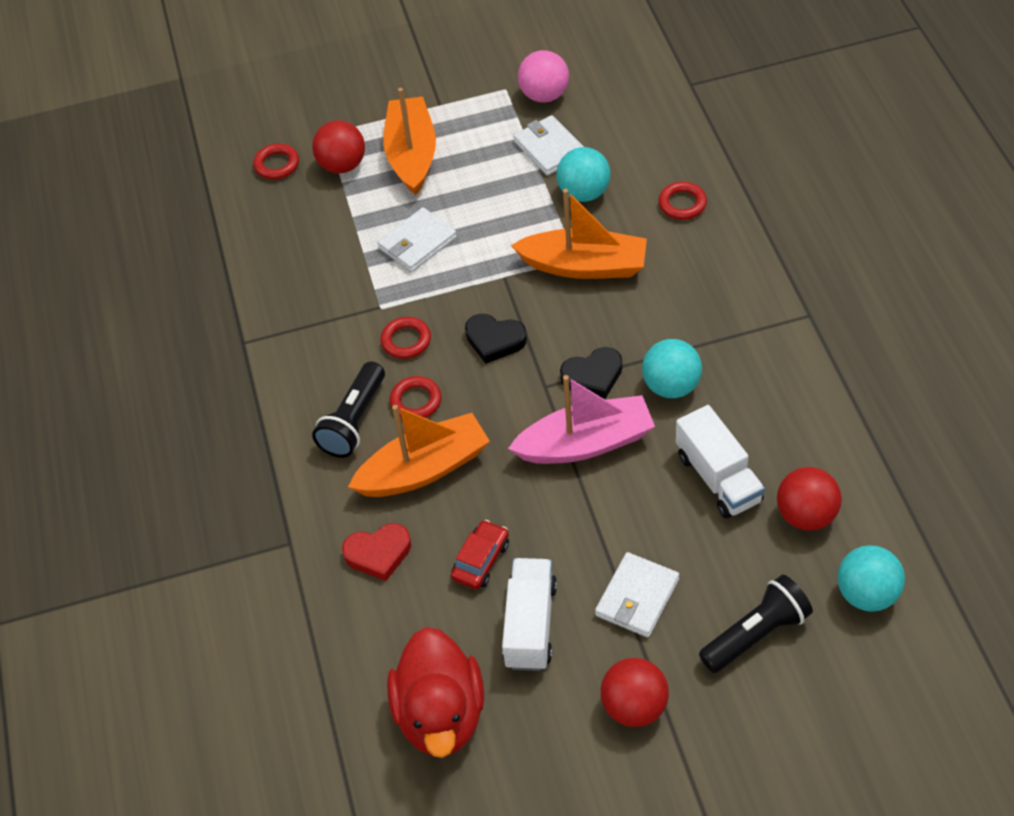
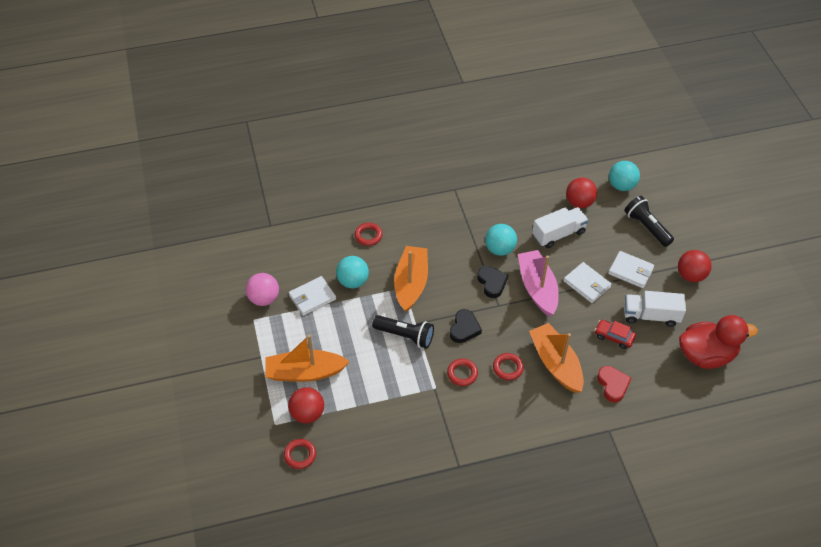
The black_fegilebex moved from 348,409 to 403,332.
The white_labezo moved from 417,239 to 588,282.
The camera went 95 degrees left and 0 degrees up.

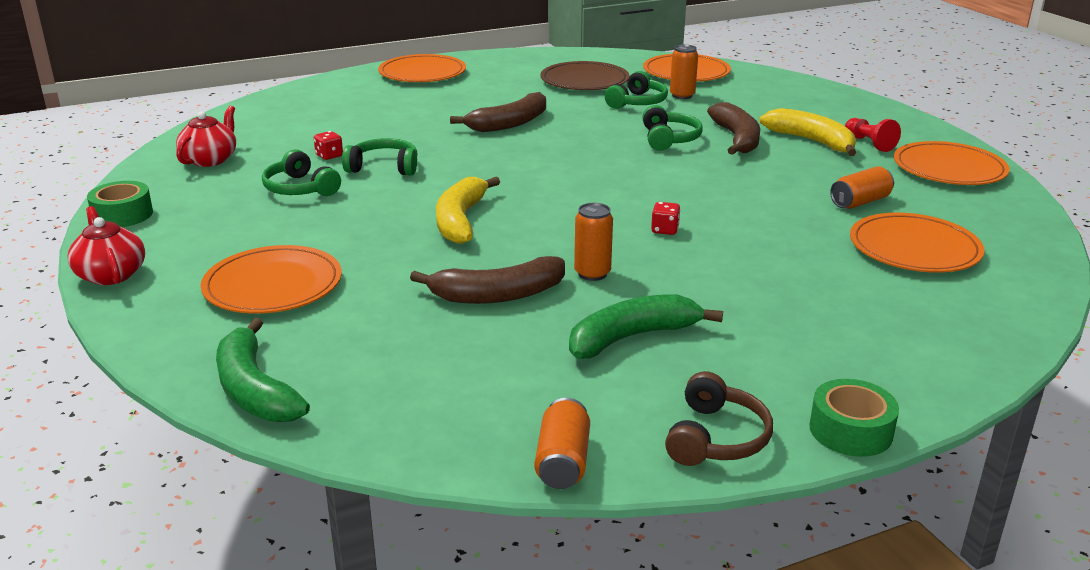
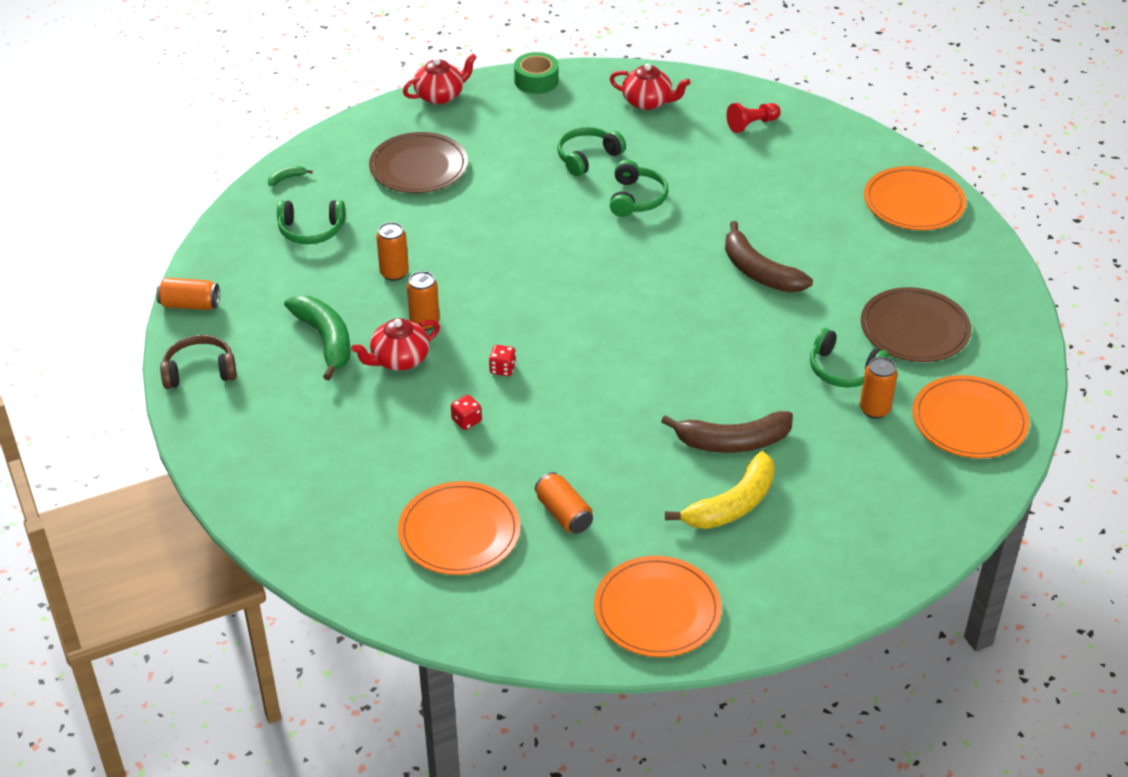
The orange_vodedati at 271,279 became the brown_vodedati at 418,162.
The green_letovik at 263,370 changed to 0.41 times the size.
The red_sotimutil moved from 328,145 to 466,412.
The brown_letovik at 487,280 was replaced by the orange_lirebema at 392,251.
The yellow_letovik at 468,210 disappeared.
The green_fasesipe moved from 672,128 to 311,222.
The brown_fasesipe at 719,418 turned 150 degrees clockwise.
The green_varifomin at 854,418 disappeared.
The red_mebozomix moved from 873,135 to 754,118.
The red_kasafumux at 395,344 appeared.
The camera went 90 degrees right and 15 degrees up.

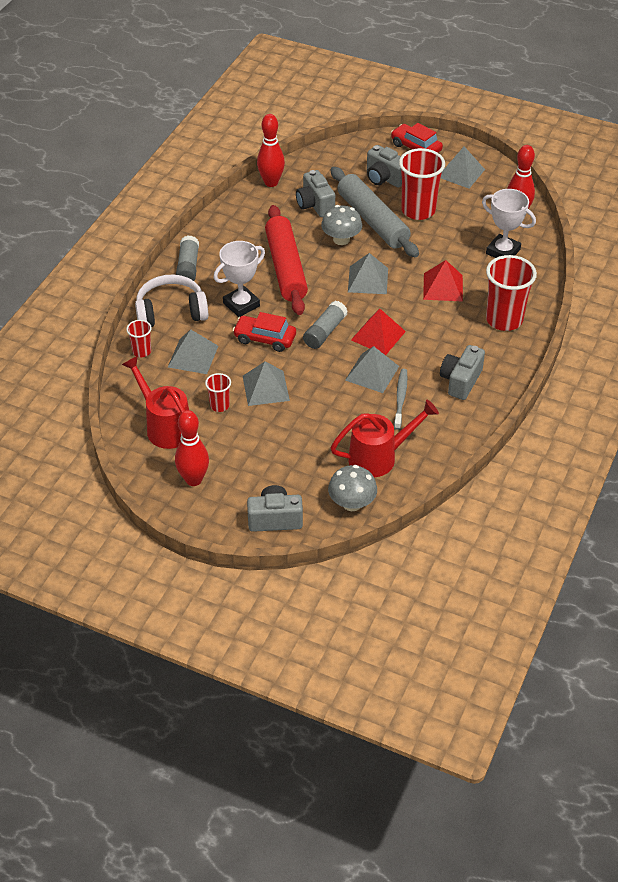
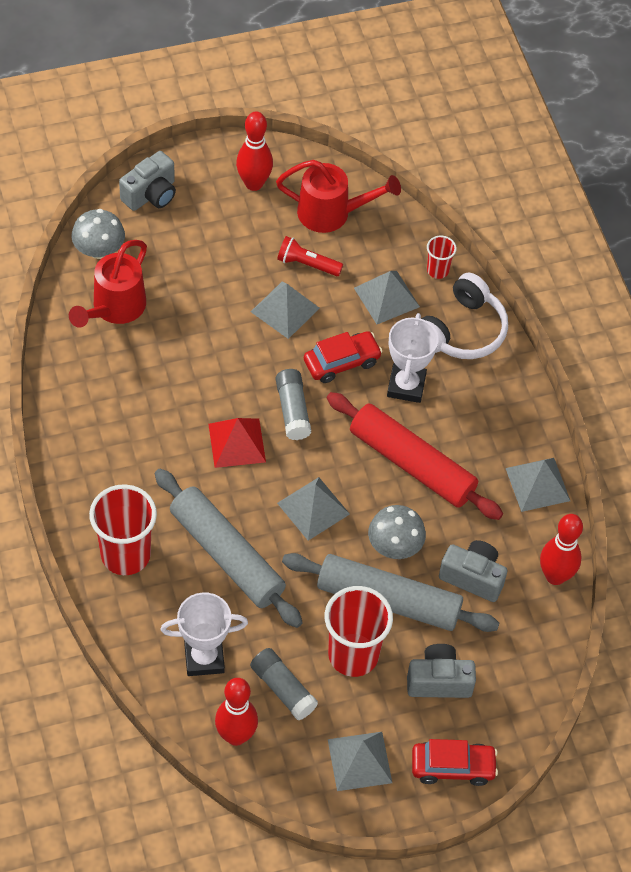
The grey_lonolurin moved from 187,258 to 284,684.
The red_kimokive at 218,392 was replaced by the red_fegilebex at 310,256.
The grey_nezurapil moved from 372,369 to 537,485.
The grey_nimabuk at 401,399 disappeared.
The red_nezurapil at 443,281 was replaced by the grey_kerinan at 229,548.
The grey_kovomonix at 462,372 disappeared.
The camera went 135 degrees right and 10 degrees up.

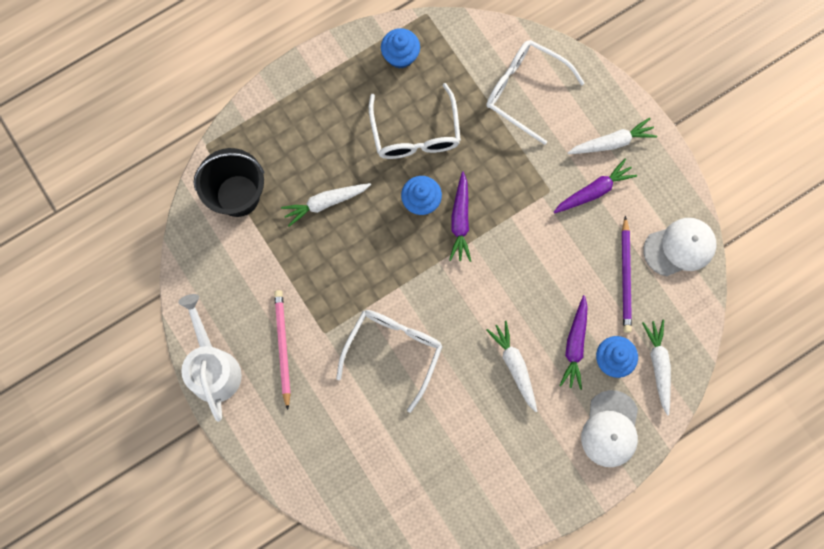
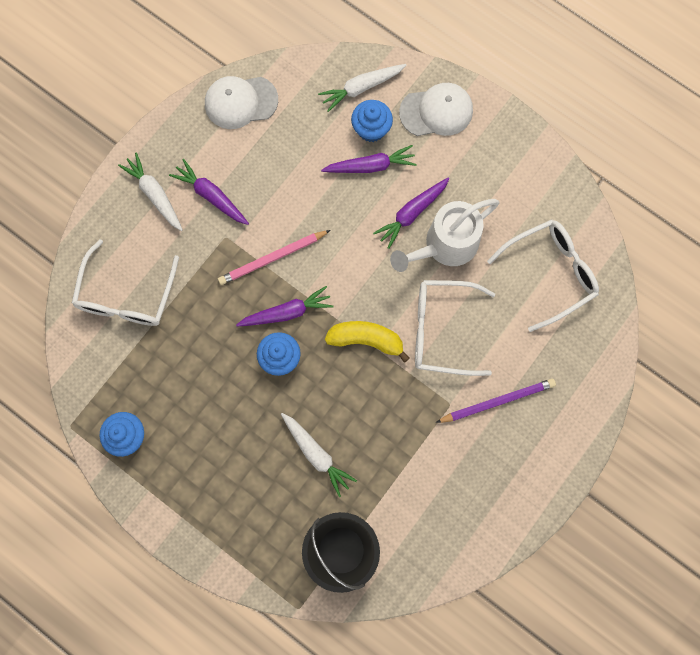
The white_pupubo moved from 210,358 to 445,235.
The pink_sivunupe moved from 282,350 to 274,257.
The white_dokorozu moved from 415,121 to 543,275.
The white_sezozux at 511,366 became the purple_sezozux at 411,213.
The purple_sivunupe moved from 627,274 to 495,401.
The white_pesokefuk at 679,247 turned 60 degrees counterclockwise.
The yellow_letovik at 367,342 appeared.
The camera went 110 degrees left and 0 degrees up.

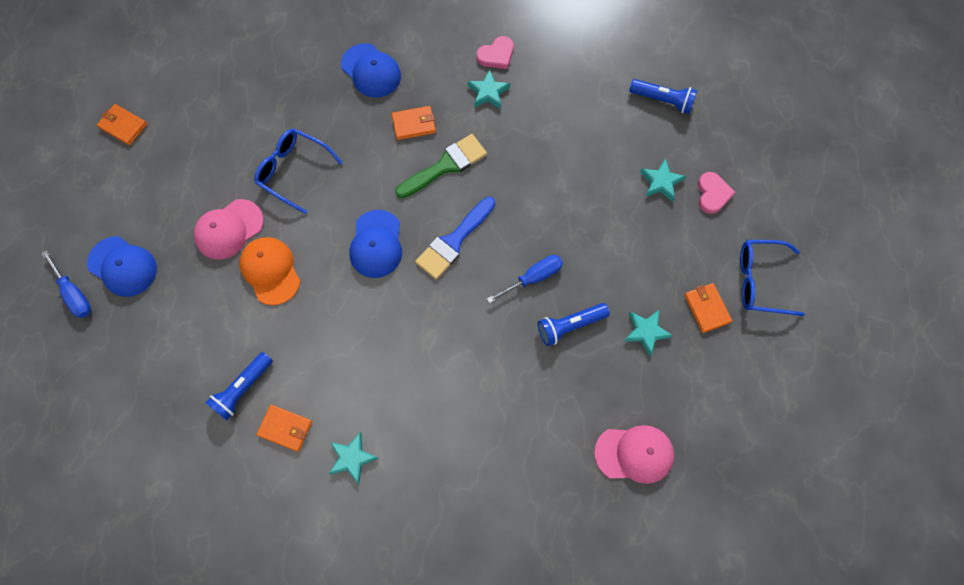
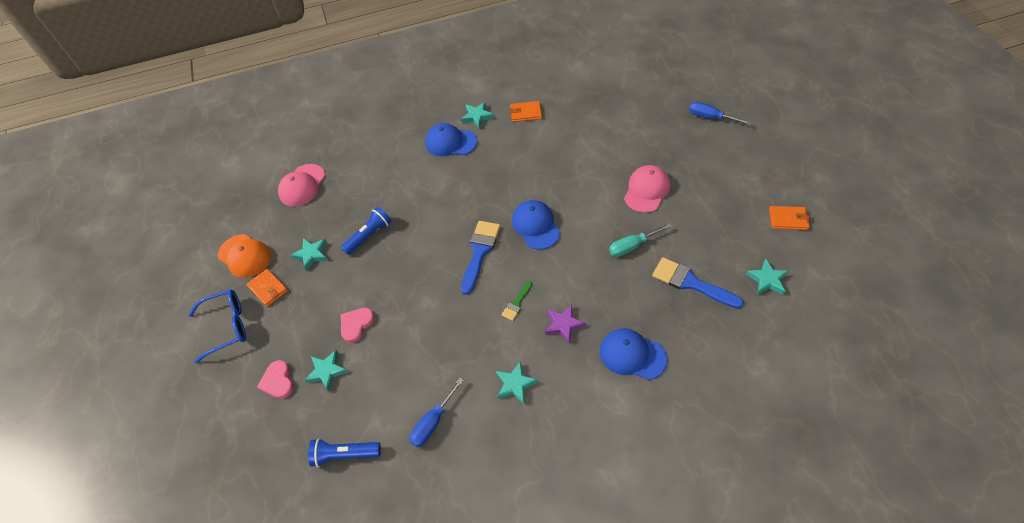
The blue_pesokefuk moved from 122,266 to 451,139.
The blue_fegilebex at 239,386 disappeared.
The orange_pesokefuk moved from 269,271 to 244,256.
The blue_dokorozu at 298,171 was replaced by the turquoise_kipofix at 640,240.
The orange_labezo at 414,123 was replaced by the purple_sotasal at 565,323.
The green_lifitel at 441,166 changed to 0.53 times the size.
The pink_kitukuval moved from 495,52 to 357,325.
The blue_kipofix moved from 525,279 to 436,412.
The pink_pesokefuk at 634,454 turned 45 degrees counterclockwise.
The blue_lifitel at 698,283 appeared.
The turquoise_sotasal at 767,277 appeared.
The camera went 160 degrees right and 15 degrees down.

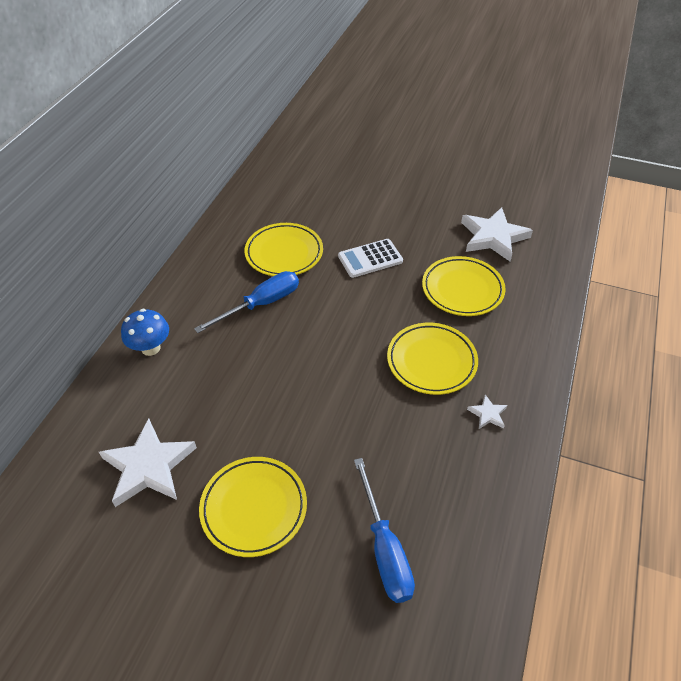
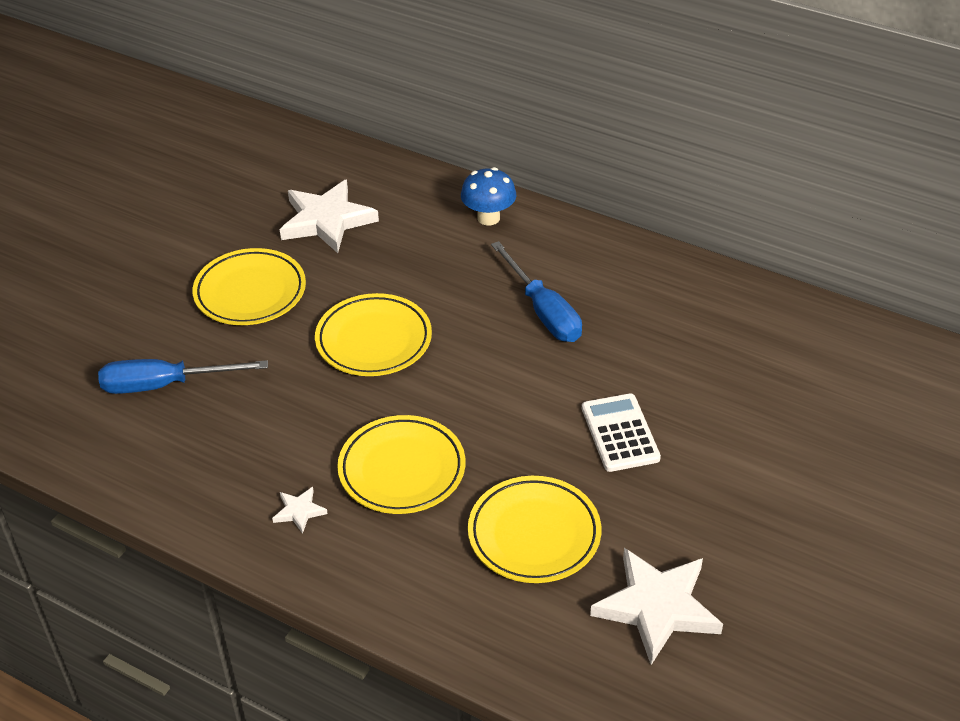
The yellow_vodedati moved from 283,249 to 373,334.
The camera went 100 degrees right and 5 degrees down.

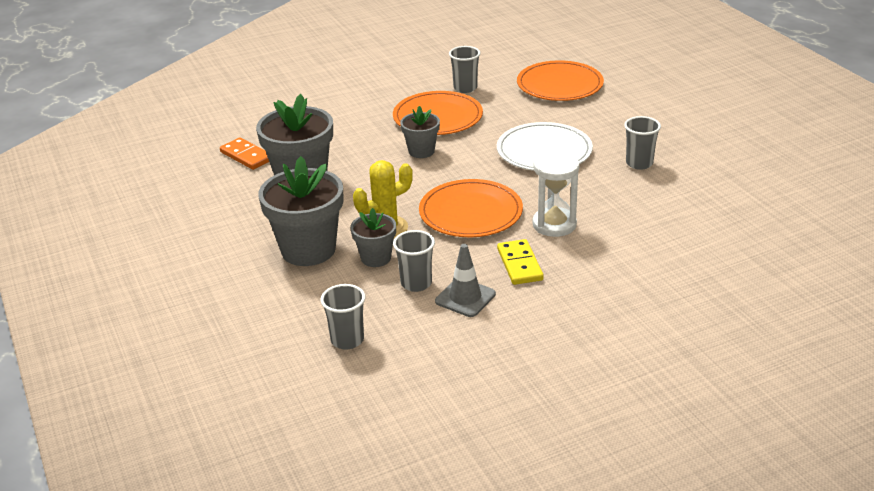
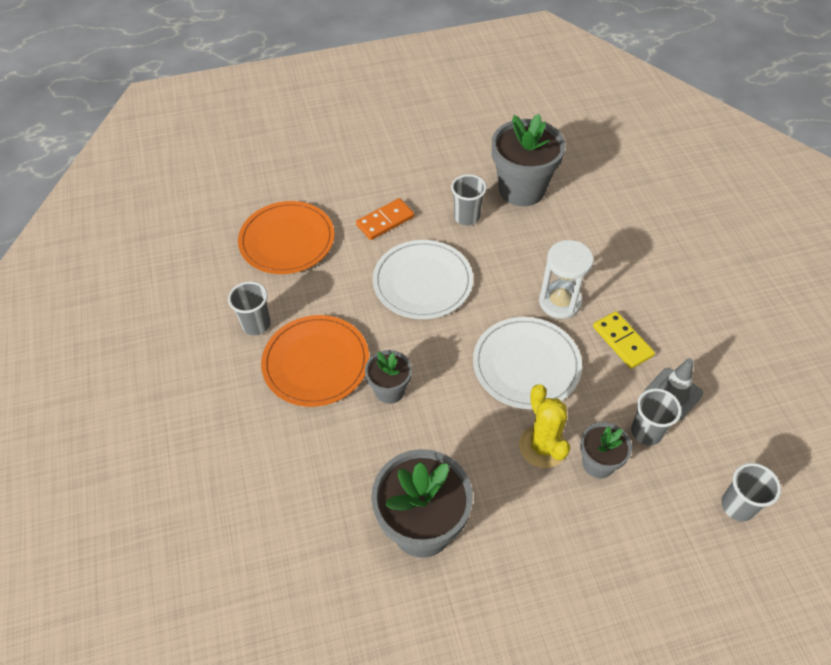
The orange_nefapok moved from 244,154 to 385,219.
The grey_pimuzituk moved from 300,211 to 529,160.
The orange_vodedati at 471,208 became the white_vodedati at 527,363.
The yellow_nefapok at 520,262 turned 60 degrees clockwise.
The camera went 80 degrees left and 20 degrees up.

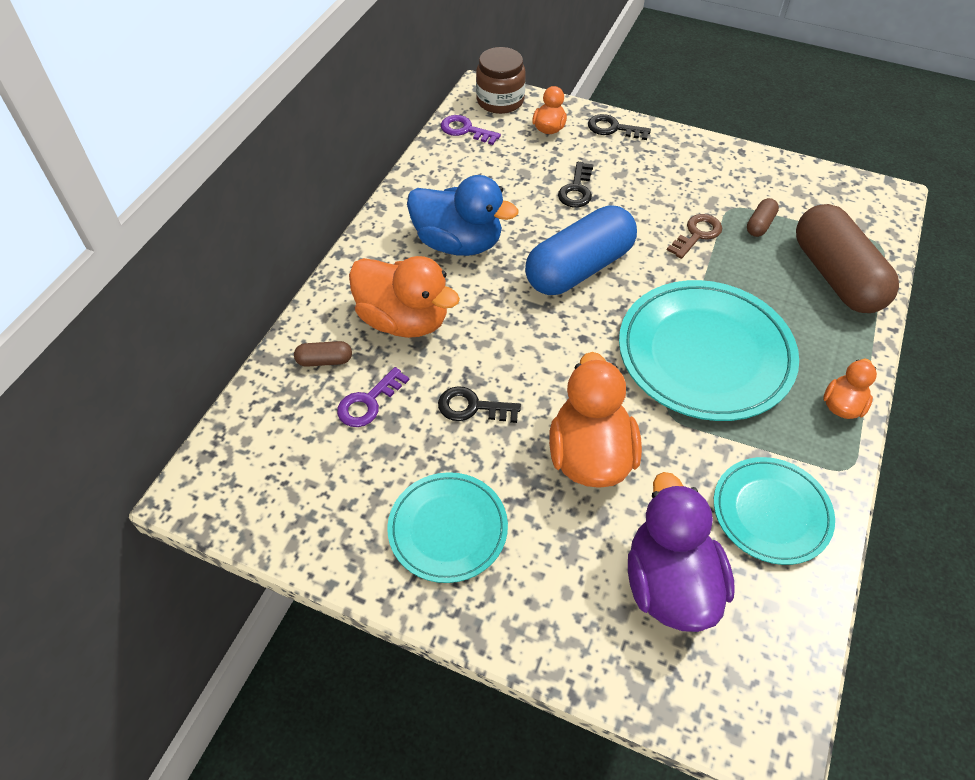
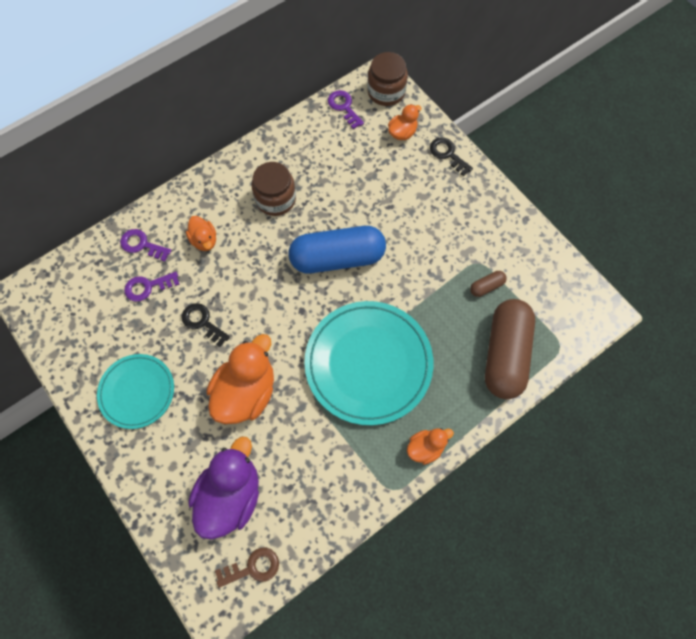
The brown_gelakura at 323,354 was replaced by the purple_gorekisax at 146,245.
The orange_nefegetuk at 404,297 changed to 0.52 times the size.
The blue_nefegetuk at 462,215 was replaced by the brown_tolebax at 273,189.
The black_gorekisax at 576,184 disappeared.
The brown_gorekisax moved from 694,236 to 247,567.
The turquoise_vodedati at 774,511 disappeared.
The camera went 30 degrees right and 15 degrees up.

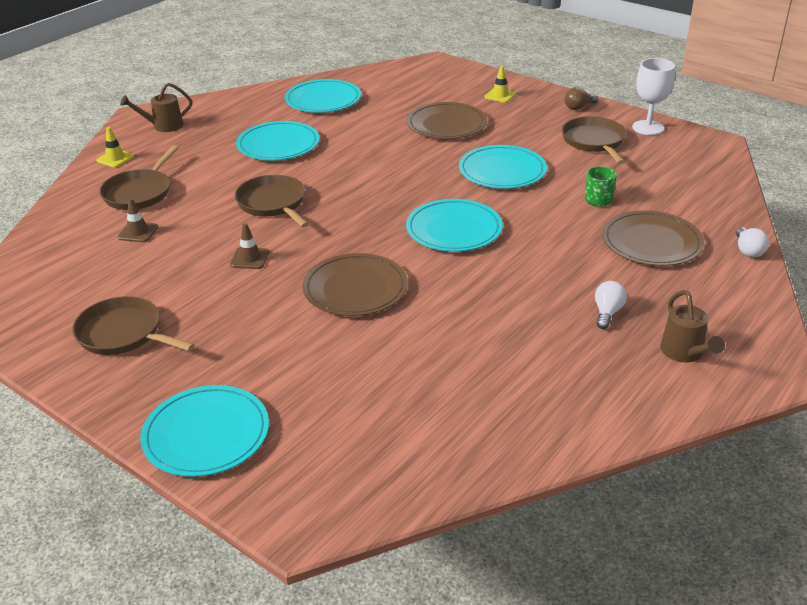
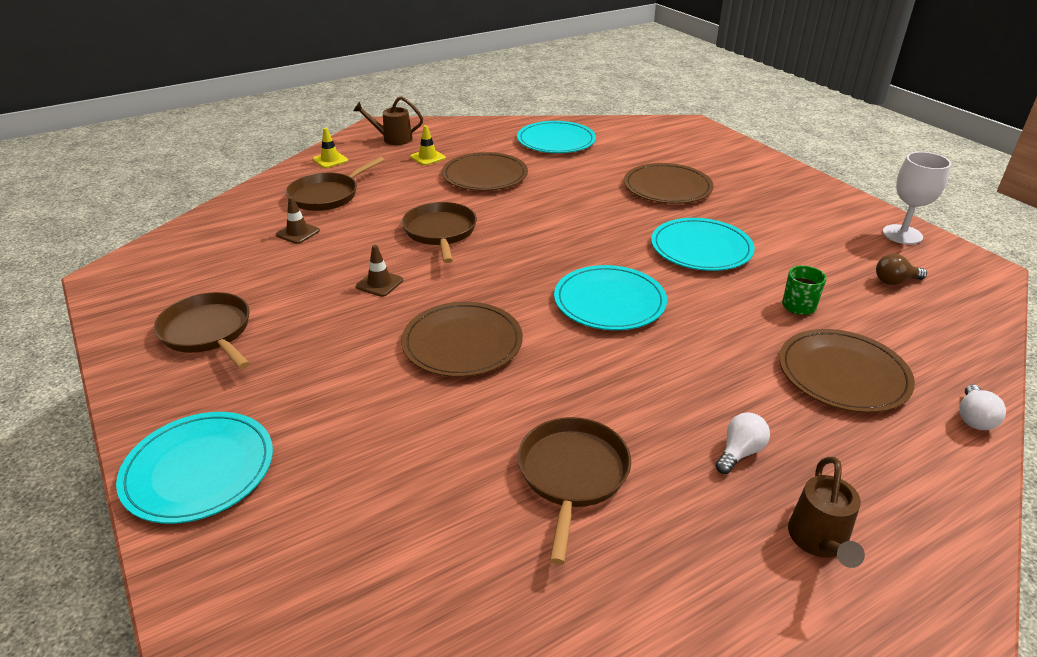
The turquoise_vodedati at 277,140 became the brown_vodedati at 485,171.
The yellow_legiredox moved from 500,84 to 428,145.
The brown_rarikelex moved from 594,140 to 574,491.
The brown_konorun moved from 581,98 to 901,269.
The camera went 20 degrees right and 0 degrees up.

